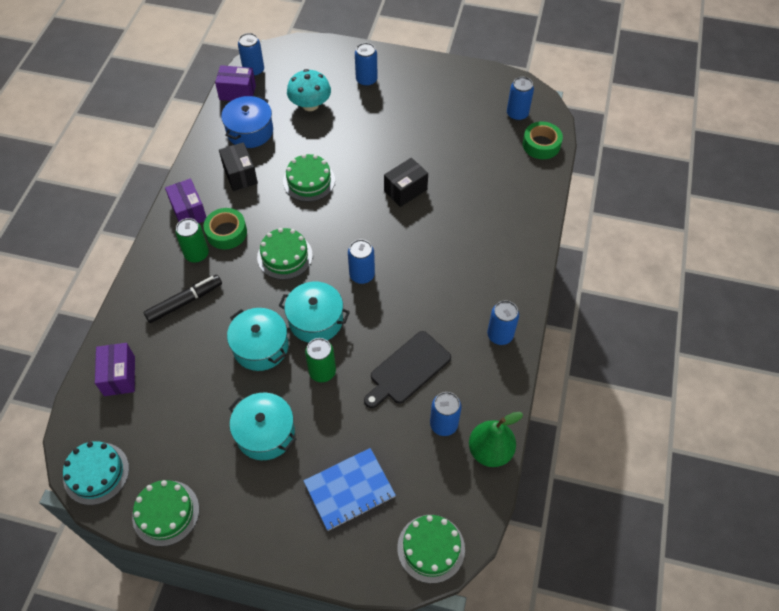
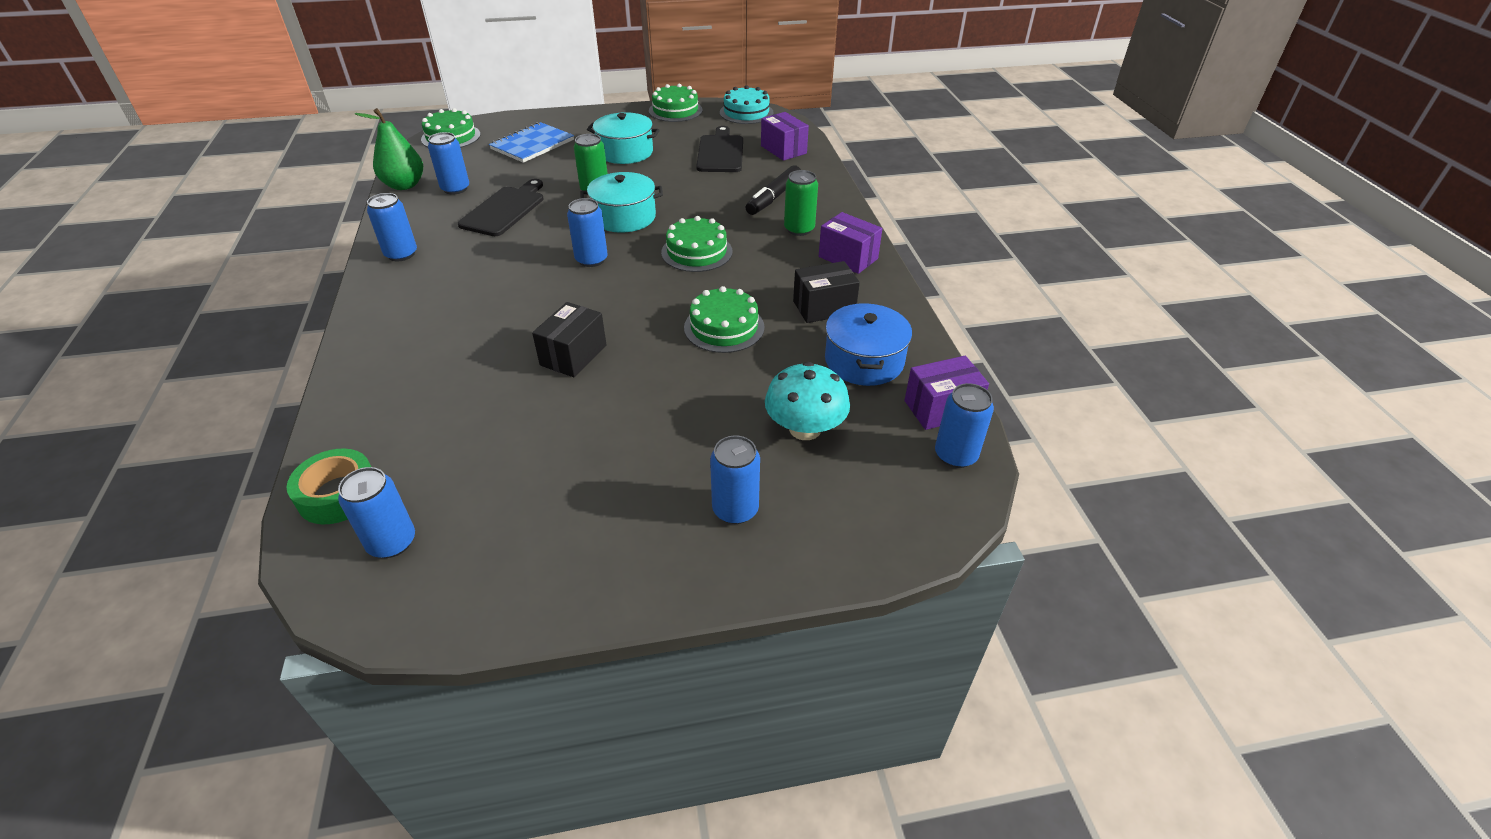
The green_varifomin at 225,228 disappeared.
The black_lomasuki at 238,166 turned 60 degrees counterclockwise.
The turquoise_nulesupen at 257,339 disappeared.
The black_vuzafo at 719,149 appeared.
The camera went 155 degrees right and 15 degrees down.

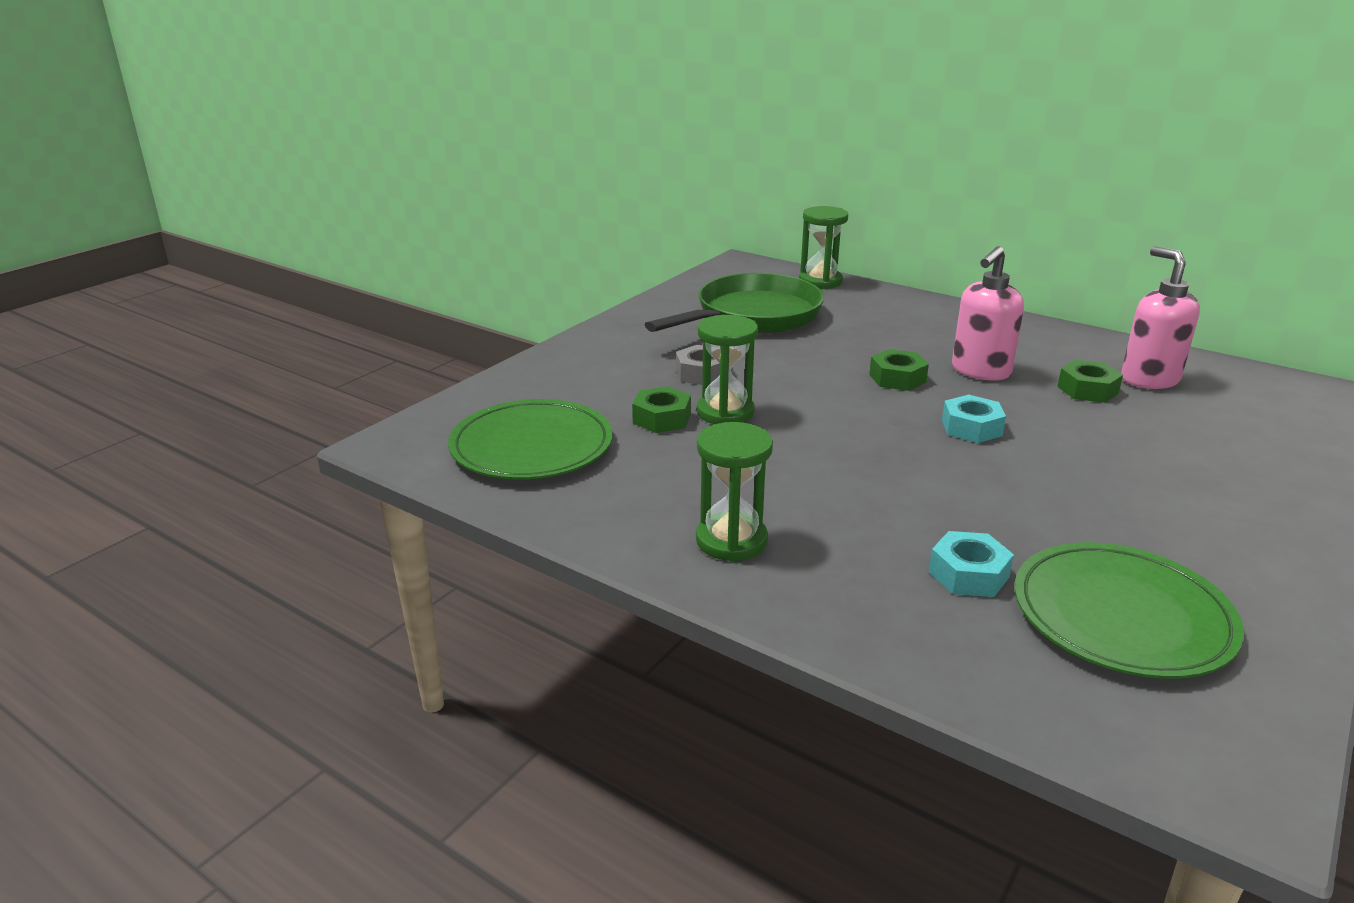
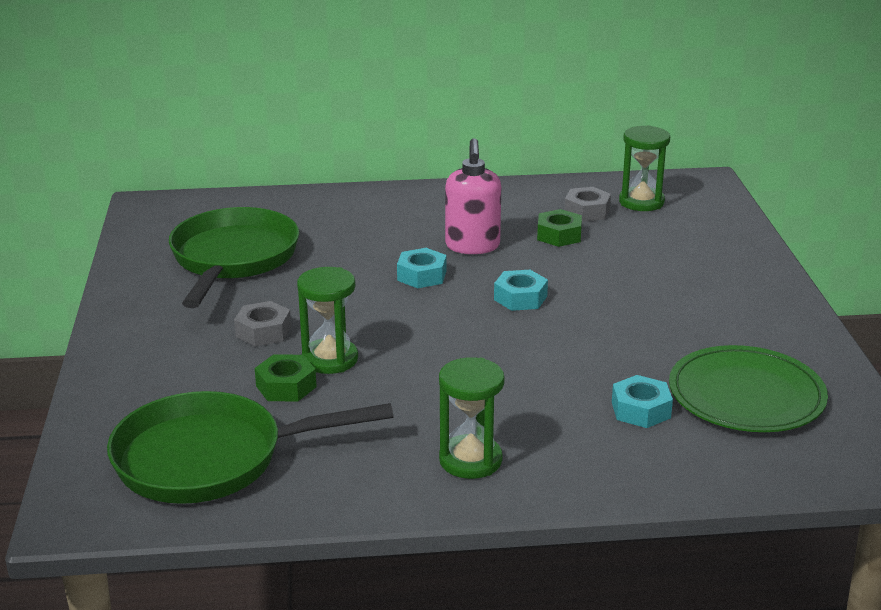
The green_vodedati at 530,439 was replaced by the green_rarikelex at 250,447.
The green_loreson moved from 823,247 to 644,168.
The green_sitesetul at 899,370 became the turquoise_sitesetul at 421,268.
The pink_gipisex at 1160,317 was replaced by the grey_sitesetul at 588,204.
The camera went 40 degrees left and 0 degrees up.

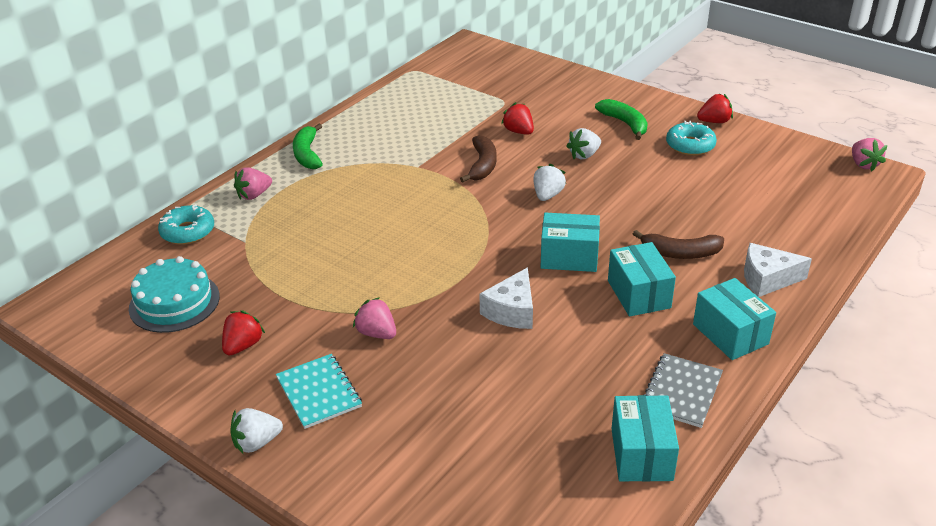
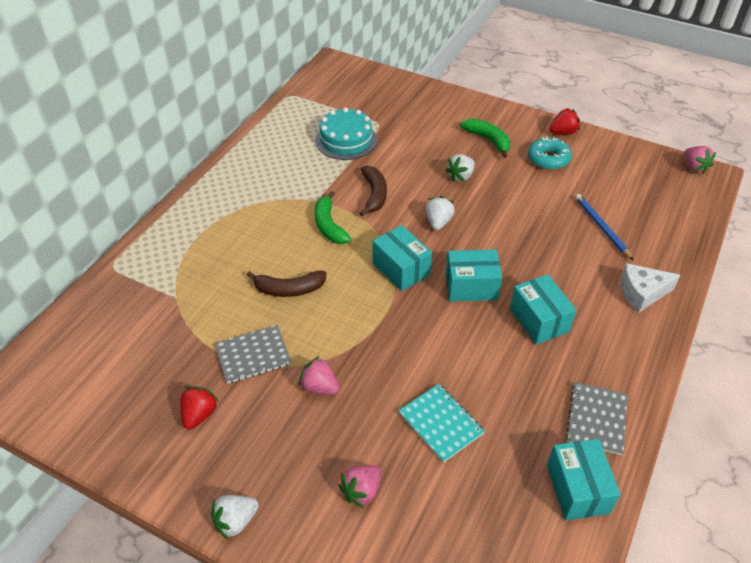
The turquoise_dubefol moved from 174,294 to 346,133.
The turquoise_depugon at 186,224 disappeared.
The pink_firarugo moved from 253,183 to 360,486.
The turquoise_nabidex moved from 319,391 to 441,423.
The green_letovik moved from 308,146 to 332,217.
The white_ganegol at 506,298 disappeared.
The red_firarugo at 517,118 disappeared.
The brown_letovik moved from 678,244 to 287,284.
The turquoise_lomasuki moved from 734,319 to 402,258.
The grey_nabidex at 253,354 appeared.
The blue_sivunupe at 604,227 appeared.
The camera went 10 degrees left and 10 degrees up.

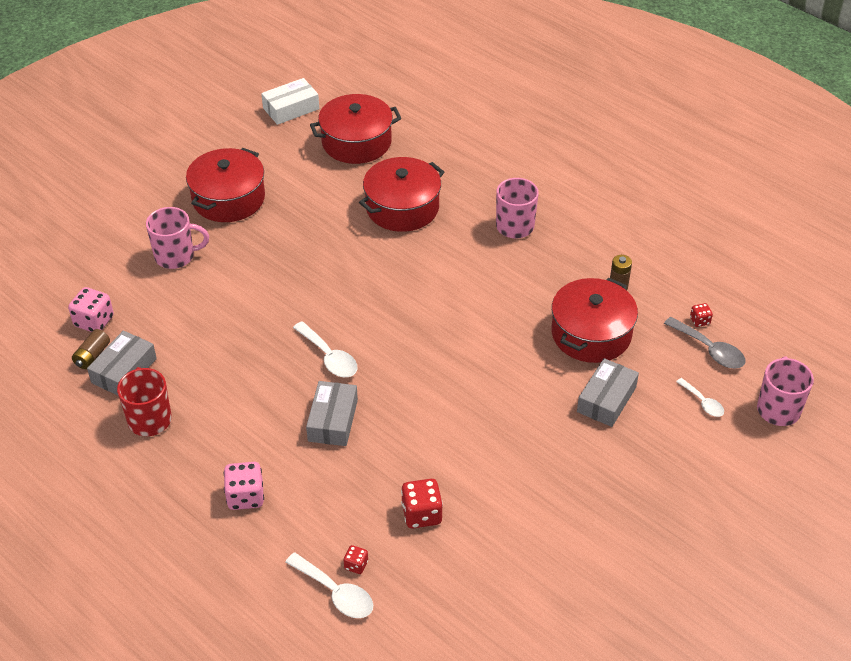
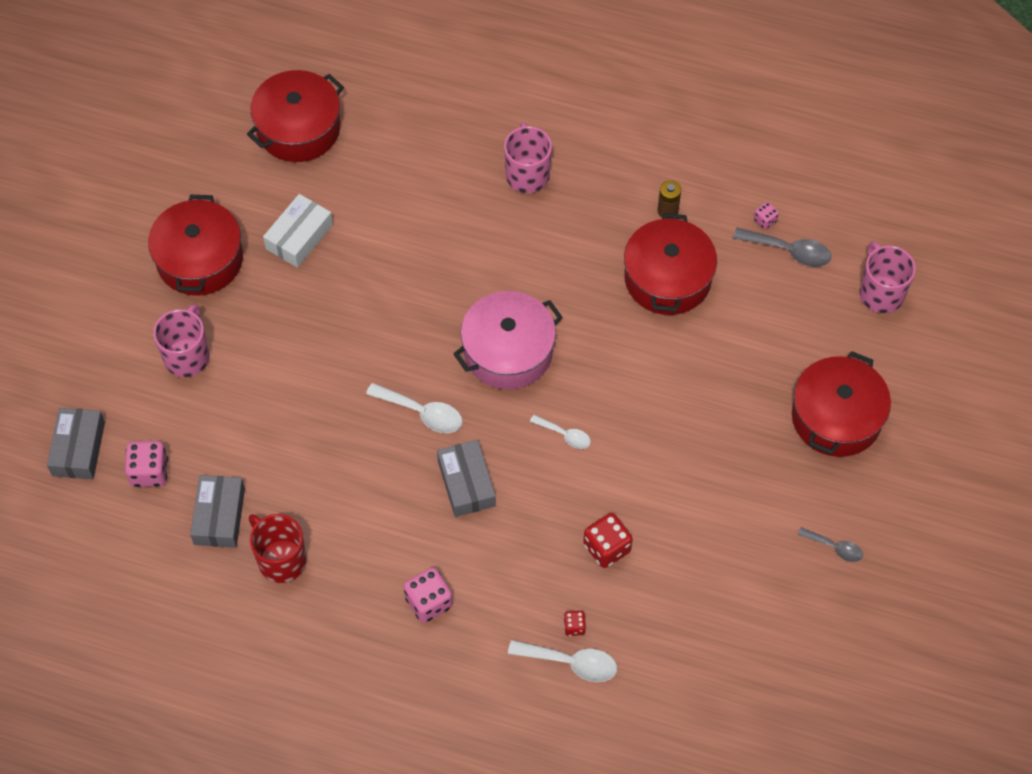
The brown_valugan at 91,349 disappeared.
The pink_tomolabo at 177,238 turned 45 degrees counterclockwise.
The white_lomasuki moved from 290,101 to 298,231.
The red_nulesupen moved from 401,194 to 841,404.
The grey_lomasuki moved from 608,392 to 76,443.
The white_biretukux moved from 700,397 to 560,432.
The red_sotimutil at 701,315 became the pink_sotimutil at 766,215.
The pink_nulesupen at 508,340 appeared.
The grey_biretukux at 830,544 appeared.
The camera went 25 degrees left and 15 degrees up.

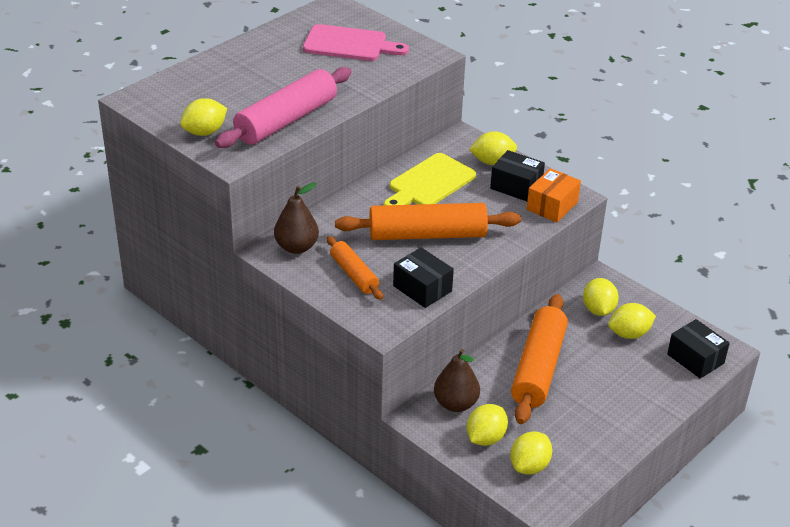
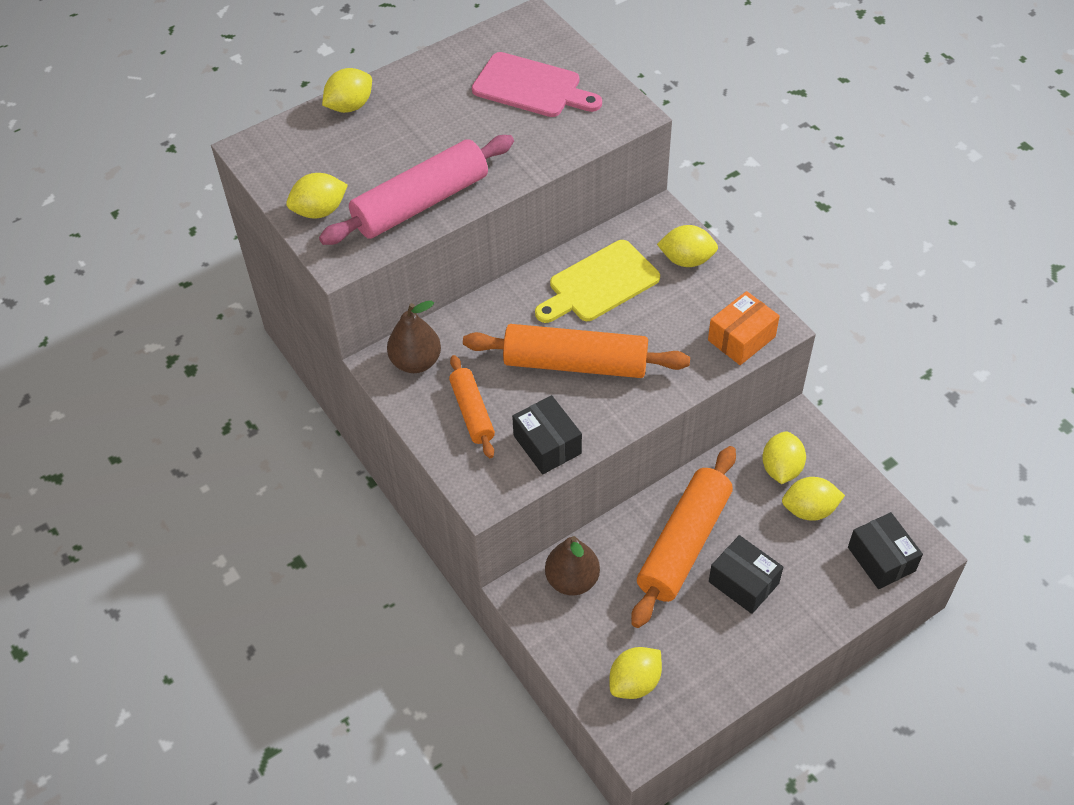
The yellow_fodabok moved from 487,425 to 347,90.
The black_lomasuki moved from 517,175 to 746,574.
The camera went 15 degrees right and 15 degrees up.

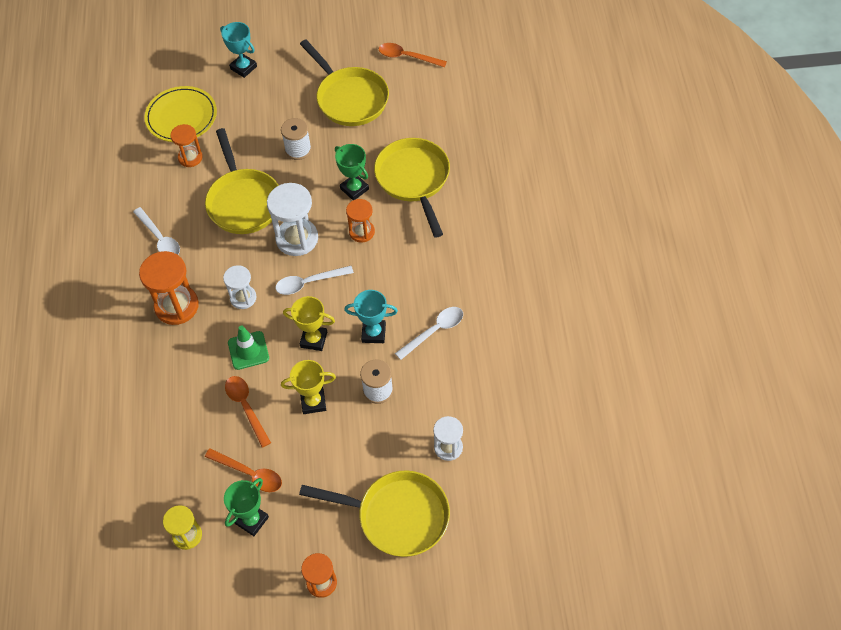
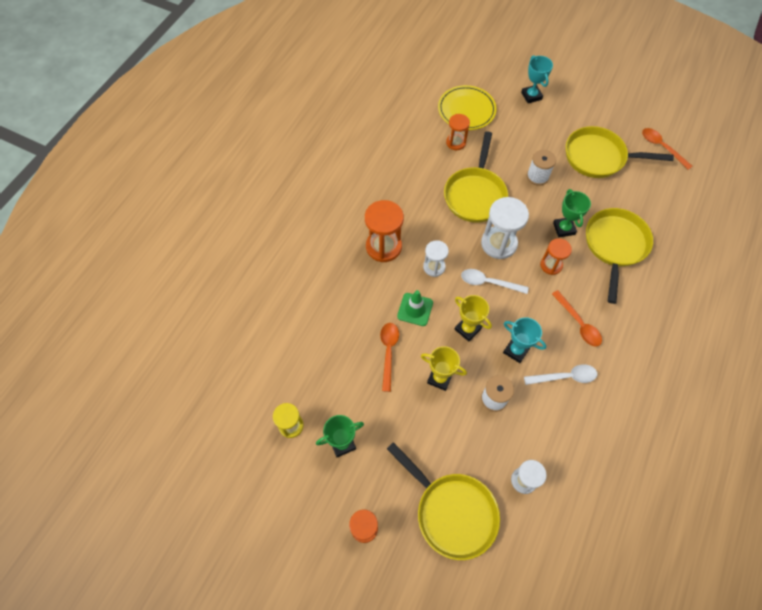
The white_biretukux at 156,231 disappeared.
The orange_biretukux moved from 243,470 to 577,318.
The yellow_rarikelex at 344,82 turned 105 degrees clockwise.
The camera went 30 degrees right and 5 degrees up.

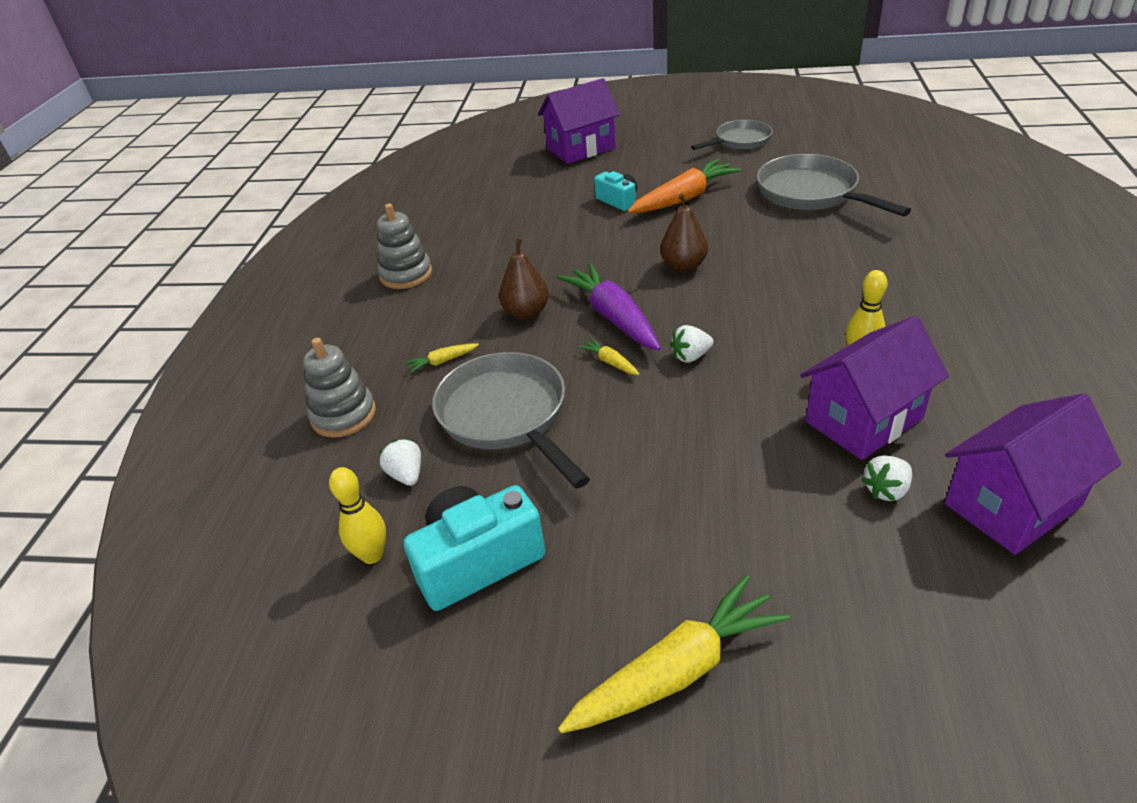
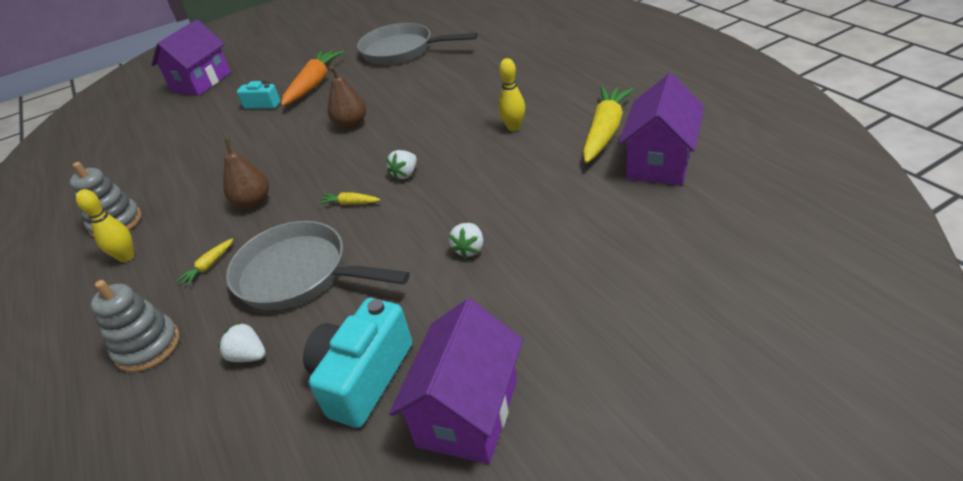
The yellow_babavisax moved from 357,515 to 105,225.
The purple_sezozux at 609,307 disappeared.
The yellow_sezozux moved from 674,654 to 608,124.
The grey_rarikelex at 732,135 disappeared.
The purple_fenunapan moved from 874,388 to 456,381.
The white_firarugo moved from 886,478 to 466,240.
The camera went 35 degrees left and 0 degrees up.

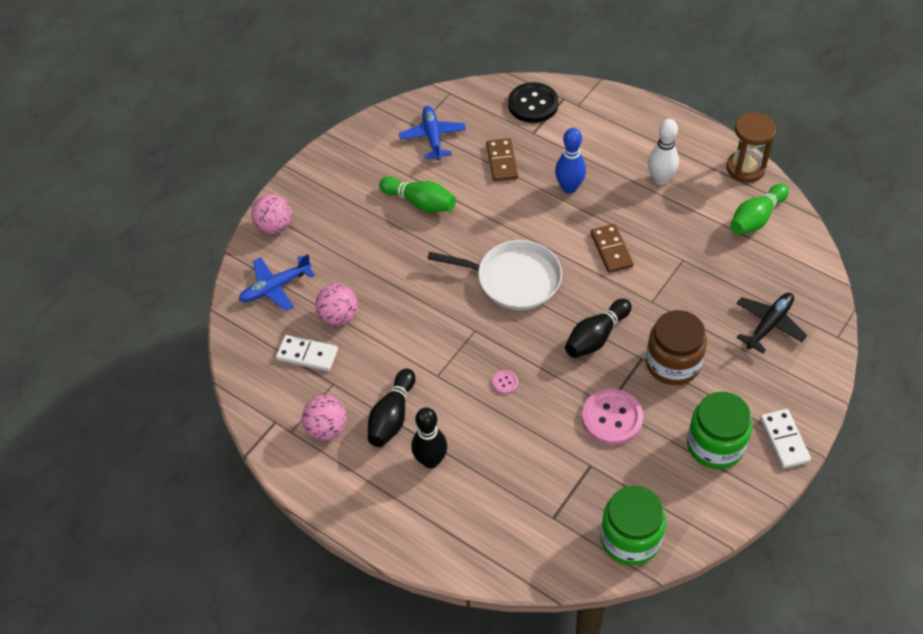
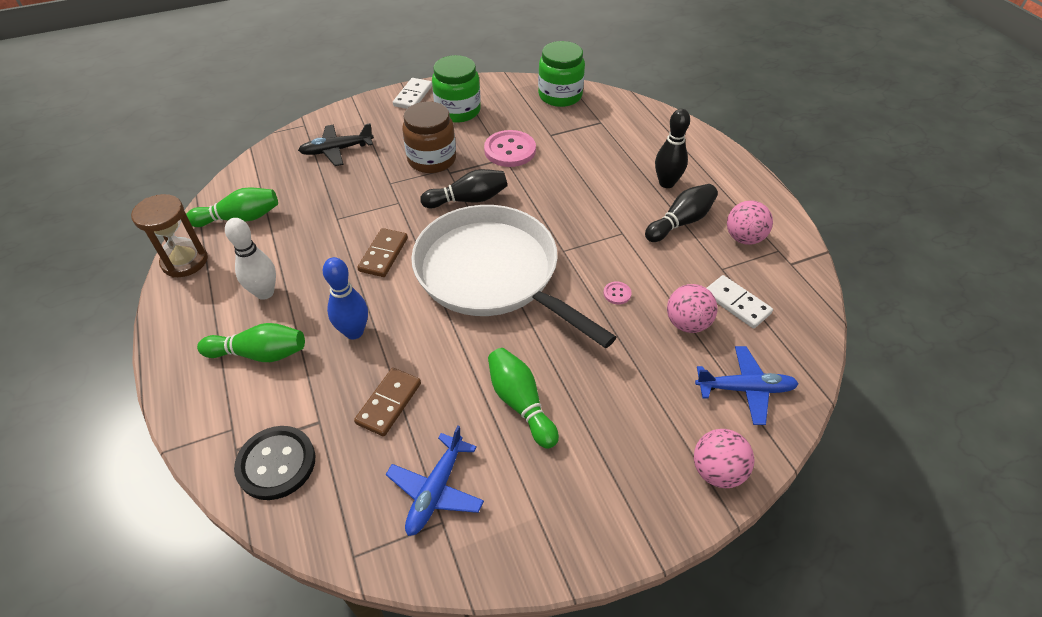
The white_rarikelex at 494,275 changed to 1.58 times the size.
The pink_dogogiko moved from 505,382 to 617,292.
The green_babavisax at 251,342 appeared.
The camera went 150 degrees left and 5 degrees down.

